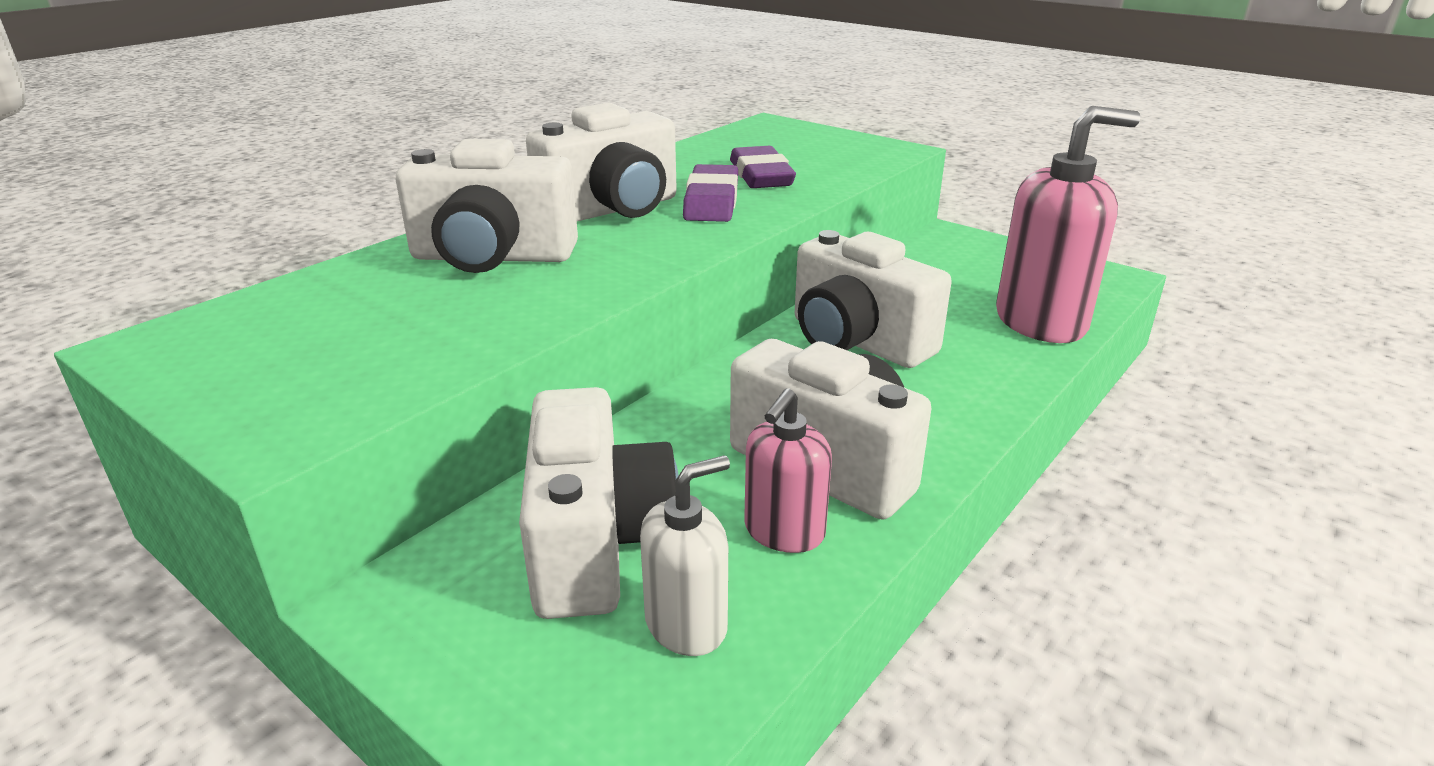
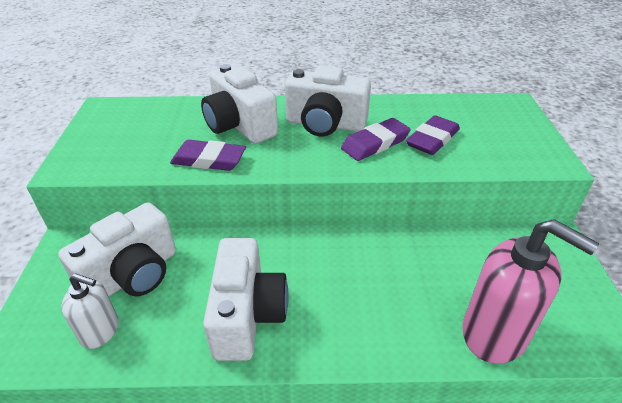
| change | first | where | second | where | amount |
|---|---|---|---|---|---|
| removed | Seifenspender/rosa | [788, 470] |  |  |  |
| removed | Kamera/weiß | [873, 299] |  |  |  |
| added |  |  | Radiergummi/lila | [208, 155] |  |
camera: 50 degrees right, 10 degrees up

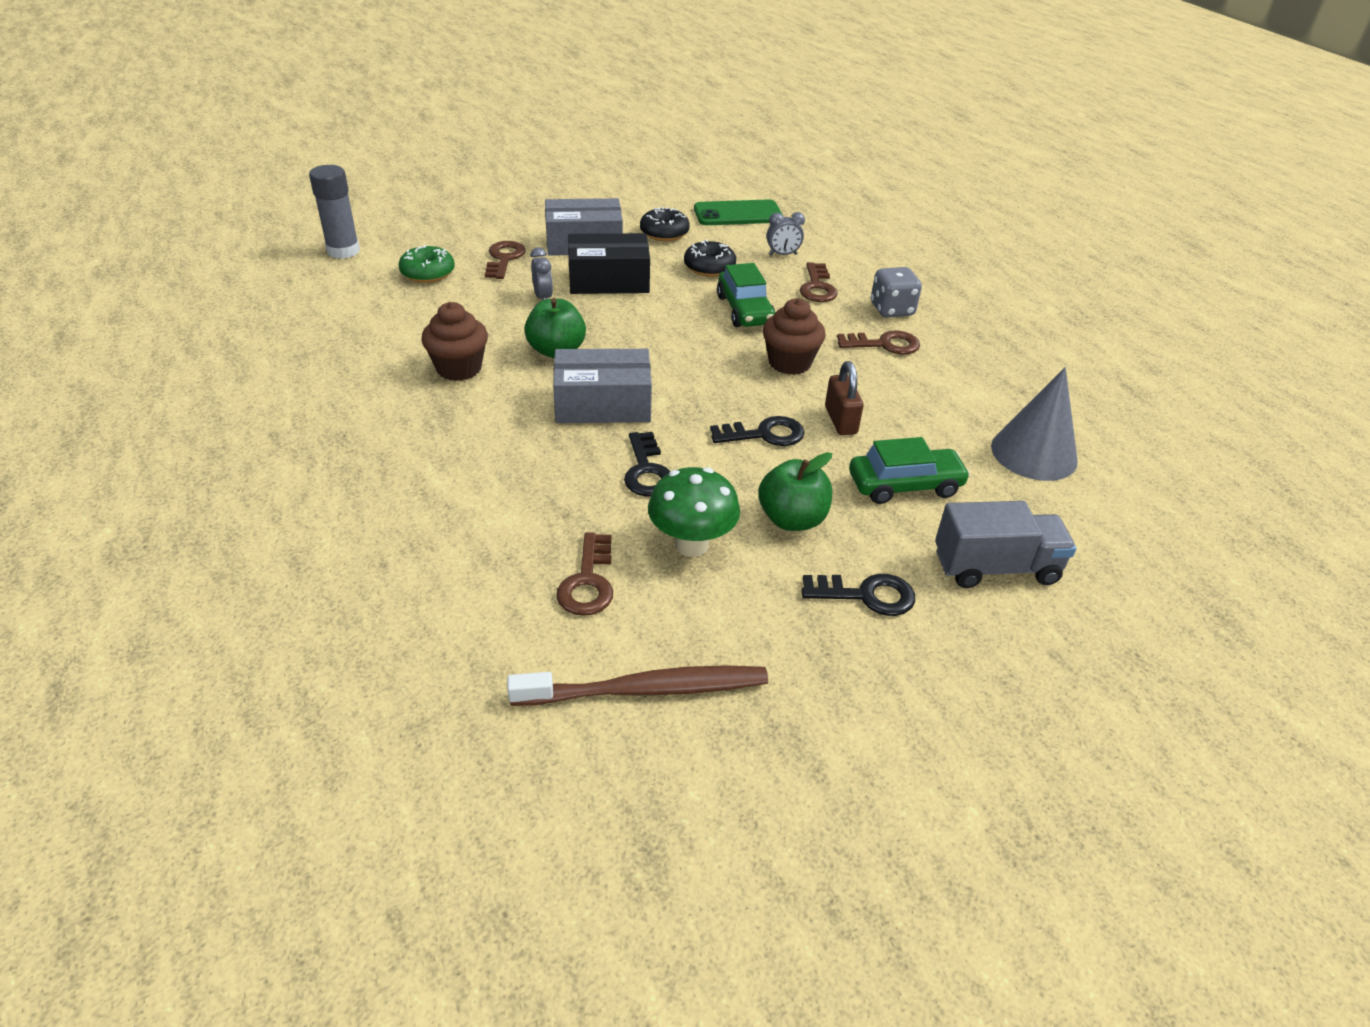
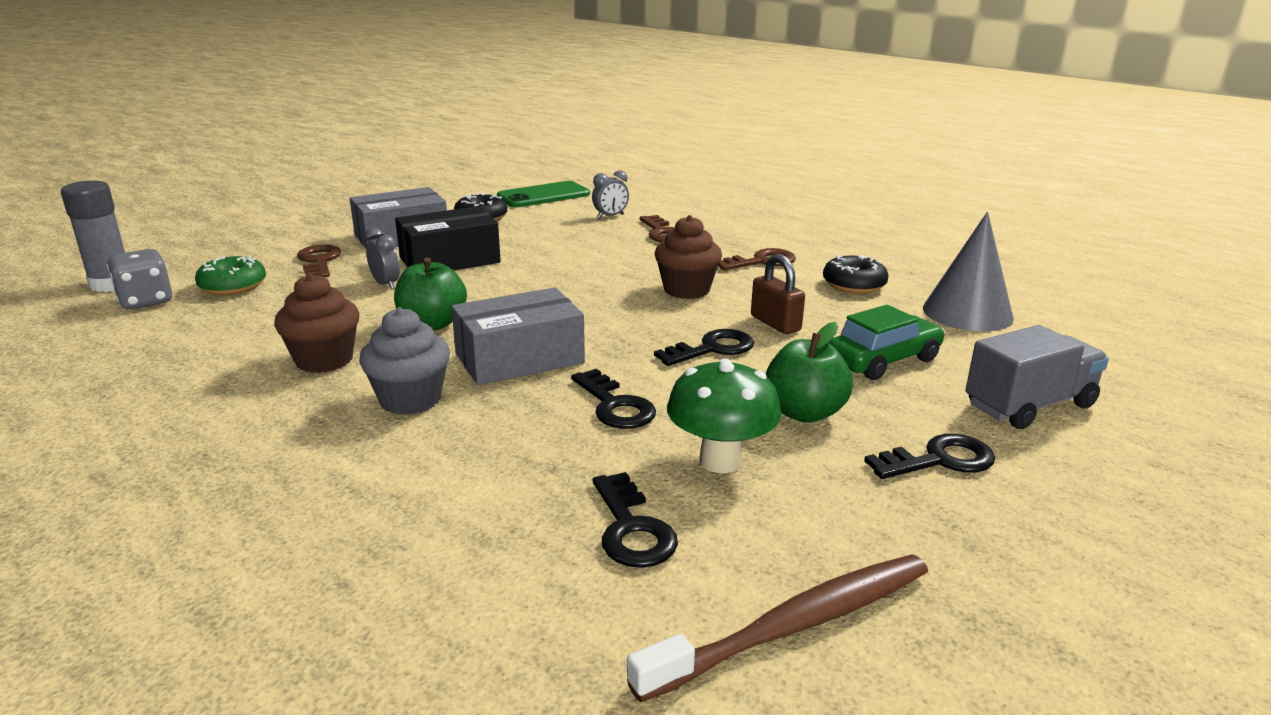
| change | first | where | second | where | amount |
|---|---|---|---|---|---|
| removed | Auto/grün | [746, 295] |  |  |  |
| added |  |  | Muffin/grau | [404, 361] |  |
| moved | Donut/schwarz | [710, 258] |  | [856, 274] |  |
| moved | Spielwürfel/grau | [896, 292] |  | [139, 279] |  |
| recoloured | Schlüssel/braun | [584, 574] | Schlüssel/schwarz | [635, 520] |  |
camera: 20 degrees left, 15 degrees down

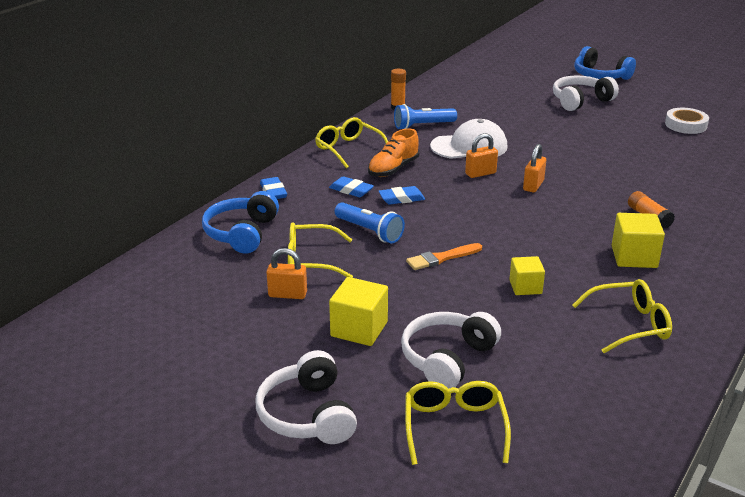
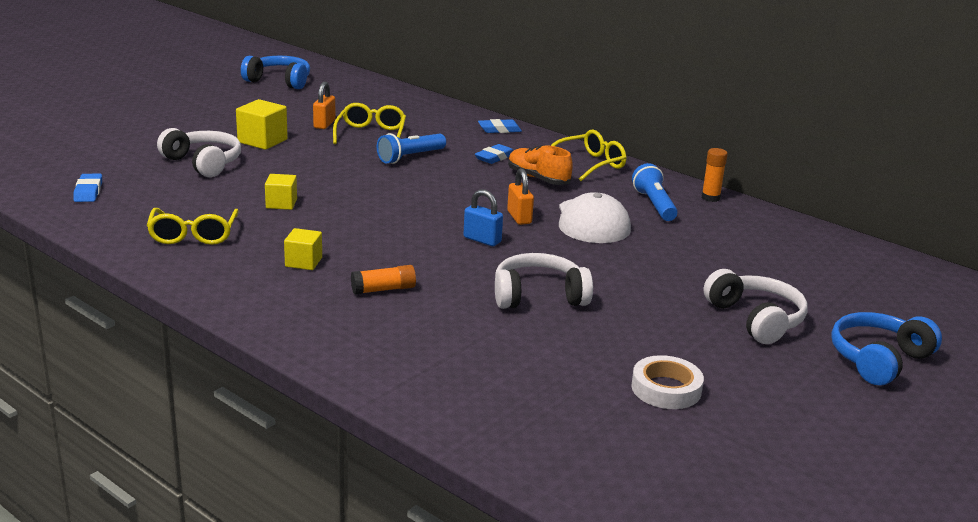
| change | first | where | second | where | amount |
|---|---|---|---|---|---|
| removed | Brille/gelb | [458, 423] |  |  |  |
| removed | Pinsel/orange | [444, 256] |  |  |  |
| moved | Kopfhörer/blau | [240, 222] |  | [275, 72] |  |
| moved | Kopfhörer/weiß | [306, 397] |  | [544, 281] |  |
| moved | Radiergummi/blau | [401, 195] |  | [87, 188] |  |
| recoloured | Vorhängeschloss/orange | [534, 168] | Vorhängeschloss/blau | [483, 217] |  |
| resized | Kubus/gelb | [638, 240] |  | [303, 249] | x0.66 |
camera: 95 degrees right, 5 degrees down

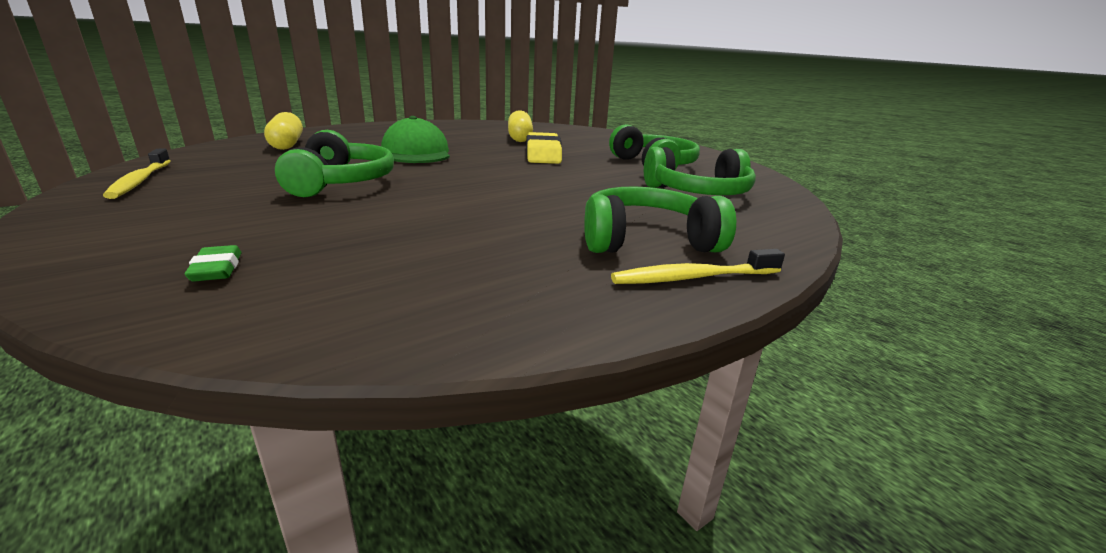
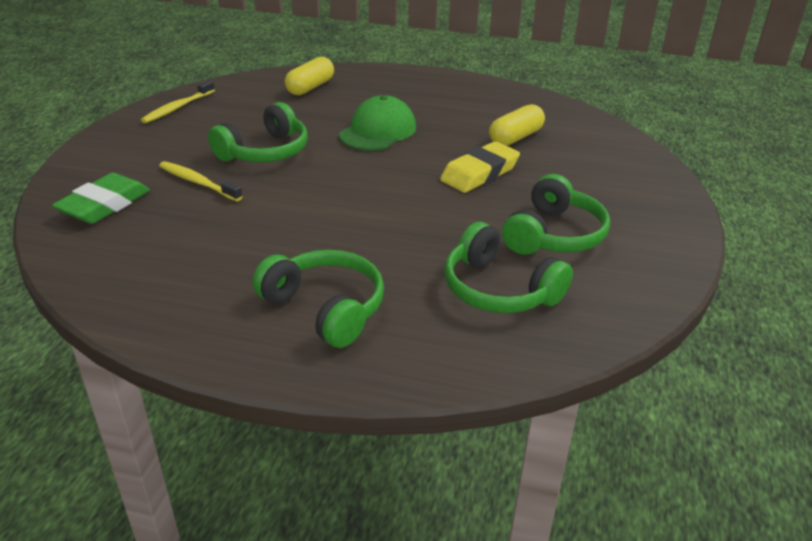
| change | first | where | second | where | amount |
|---|---|---|---|---|---|
| moved | Zahnbürste/gelb | [698, 266] |  | [201, 181] |  |
| resized | Radiergummi/grün | [212, 263] |  | [101, 198] | x2.04 |
camera: 50 degrees right, 10 degrees up

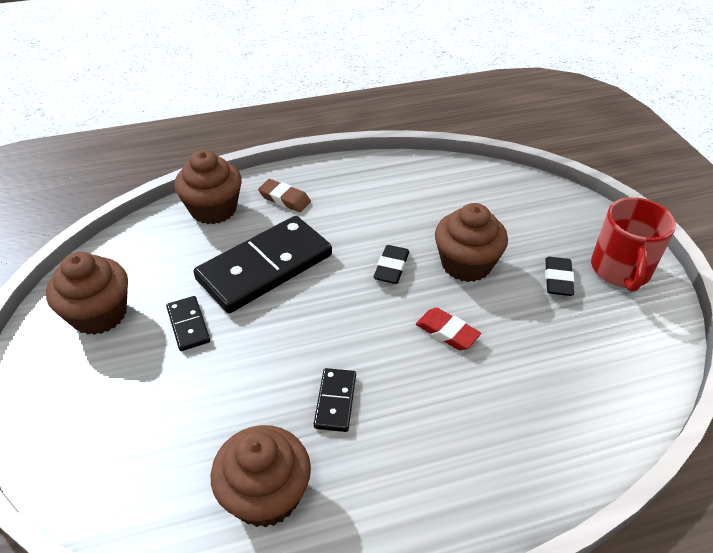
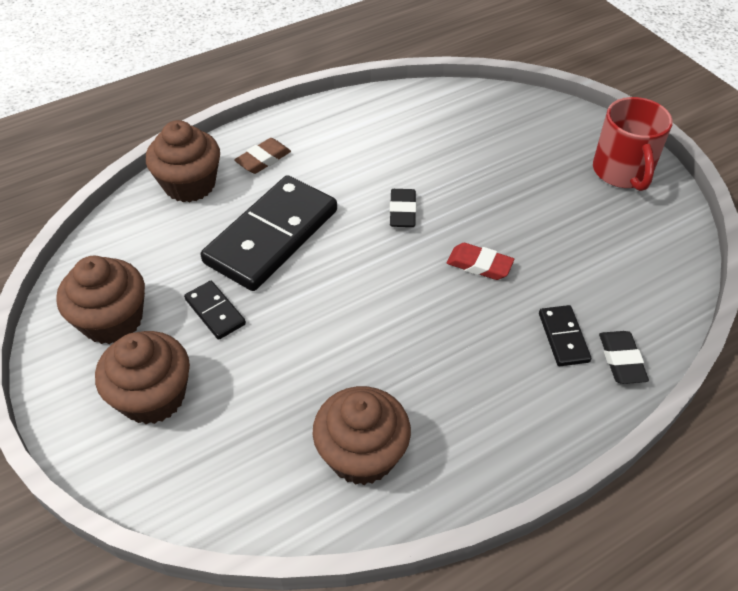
| change | first | where | second | where | amount |
|---|---|---|---|---|---|
| moved | Dominostein/schwarz | [335, 400] |  | [565, 335] |  |
| moved | Muffin/braun | [471, 242] |  | [142, 377] |  |
| moved | Radiergummi/schwarz | [559, 276] |  | [624, 357] |  |
| turned | Radiergummi/braun | [284, 195] |  | [262, 156] | 60 degrees counterclockwise |
camera: 15 degrees left, 5 degrees up

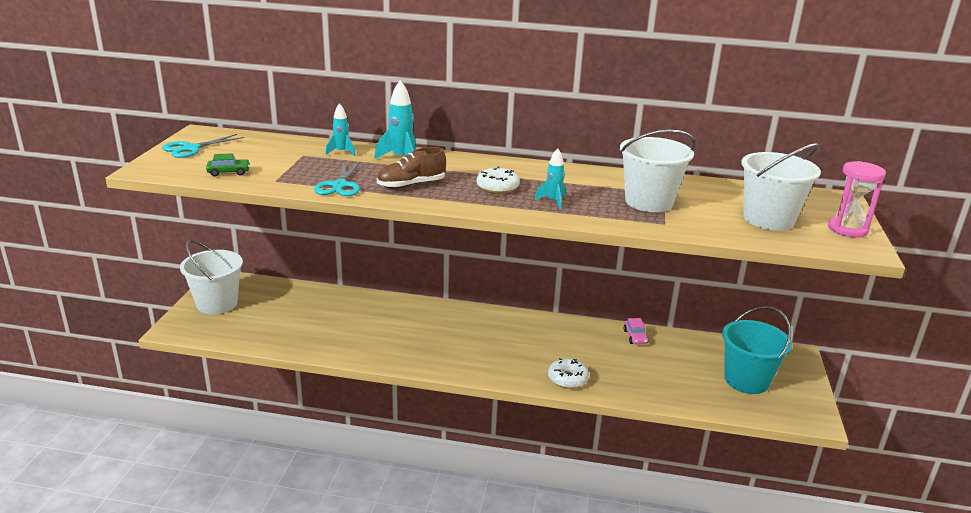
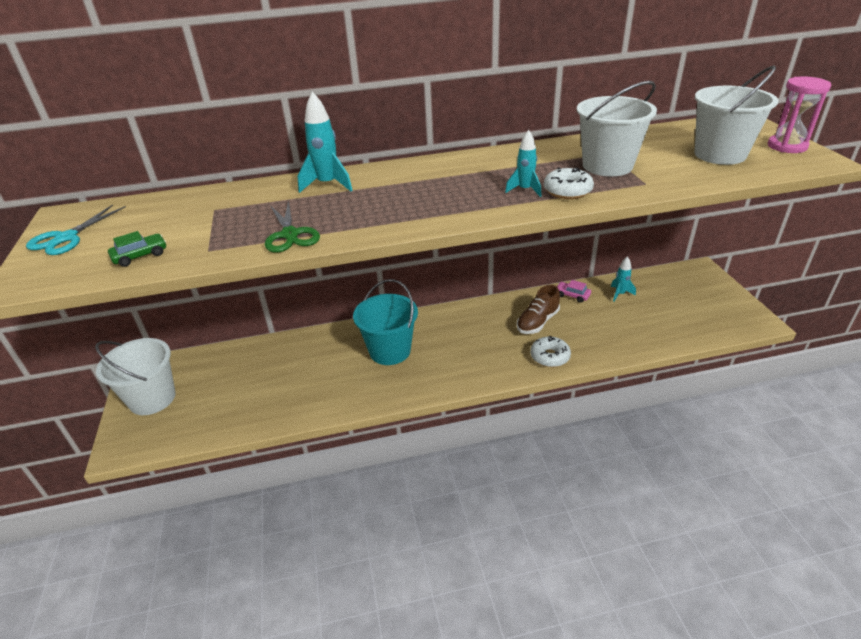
| change | first | where | second | where | amount |
|---|---|---|---|---|---|
| moved | Rakete/türkis | [340, 129] |  | [623, 279] |  |
| moved | Schuh/braun | [411, 168] |  | [538, 309] |  |
| moved | Donut/weiß | [498, 180] |  | [569, 183] |  |
| moved | Eimer/türkis | [757, 350] |  | [385, 322] |  |
| recoloured | Schere/türkis | [337, 179] | Schere/grün | [292, 227] |  |
| turned | Auto/rosa | [636, 331] |  | [574, 291] | 150 degrees clockwise |
camera: 20 degrees left, 10 degrees up

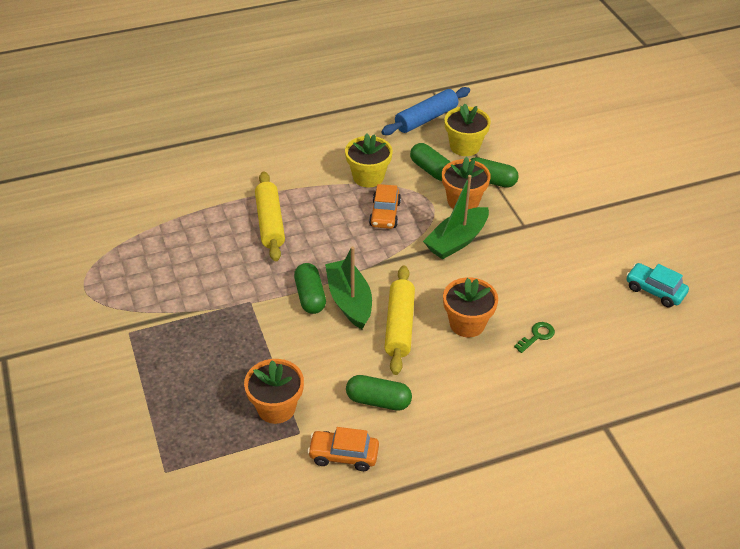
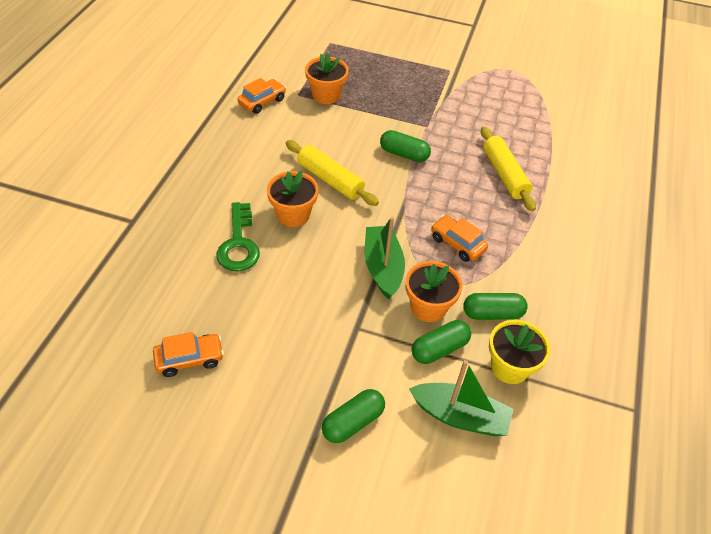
| change | first | where | second | where | amount |
|---|---|---|---|---|---|
| removed | Blumentopf/gelb | [369, 160] |  |  |  |
| removed | Nudelholz/blau | [425, 111] |  |  |  |
| moved | Boot/grün | [348, 287] |  | [461, 398] |  |
| moved | Kapsel/grün | [379, 393] |  | [353, 416] |  |
| recoloured | Auto/türkis | [657, 285] | Auto/orange | [188, 354] |  |
| turned | Nudelholz/gelb | [270, 216] |  | [508, 169] | 45 degrees clockwise |
| resized | Schlüssel/grün | [534, 337] |  | [238, 236] | x1.93 |
camera: 125 degrees right, 5 degrees up

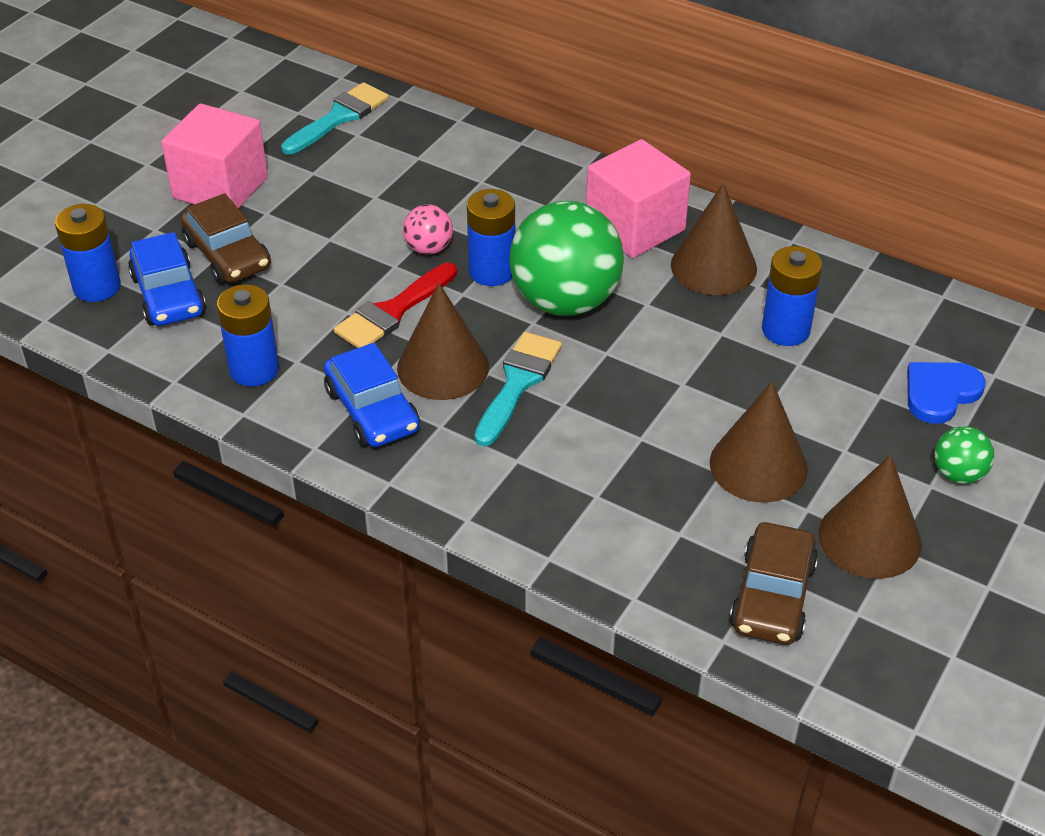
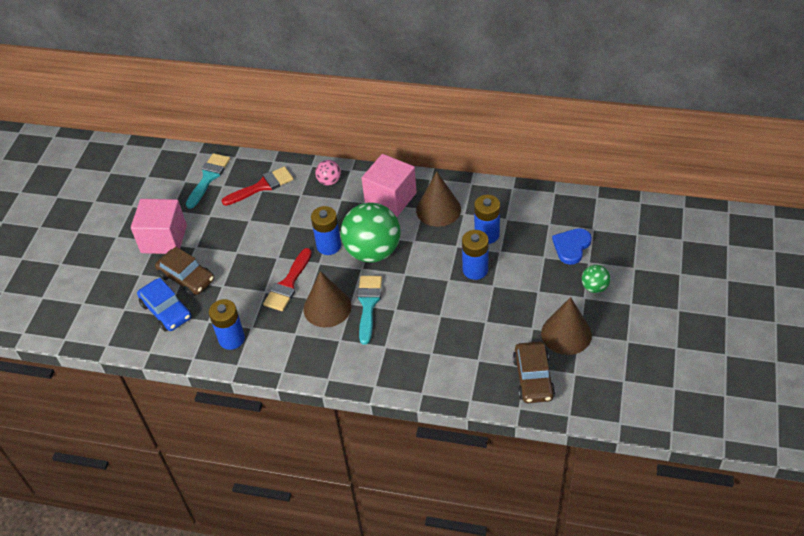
| change | first | where | second | where | amount |
|---|---|---|---|---|---|
| removed | Auto/blau | [372, 395] |  |  |  |
| removed | Kegel/braun | [759, 442] |  |  |  |
| added |  |  | Pinsel/rot | [257, 186] |  |
| moved | Batterie/blau | [88, 253] |  | [475, 255] |  |
| moved | Ball/rosa | [428, 229] |  | [328, 173] |  |
camera: 15 degrees left, 5 degrees up

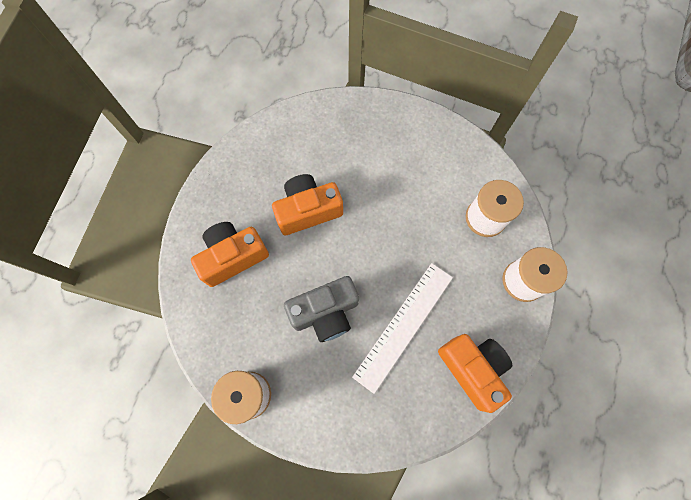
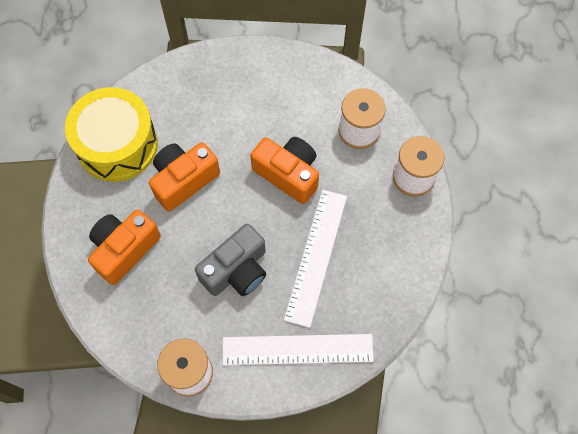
| change | first | where | second | where | amount |
|---|---|---|---|---|---|
| added |  |  | Trommel/gelb | [111, 134] |  |
| added |  |  | Lineal/weiß | [298, 349] |  |
| moved | Kamera/orange | [475, 373] |  | [284, 170] |  |
camera: 20 degrees left, 5 degrees down

